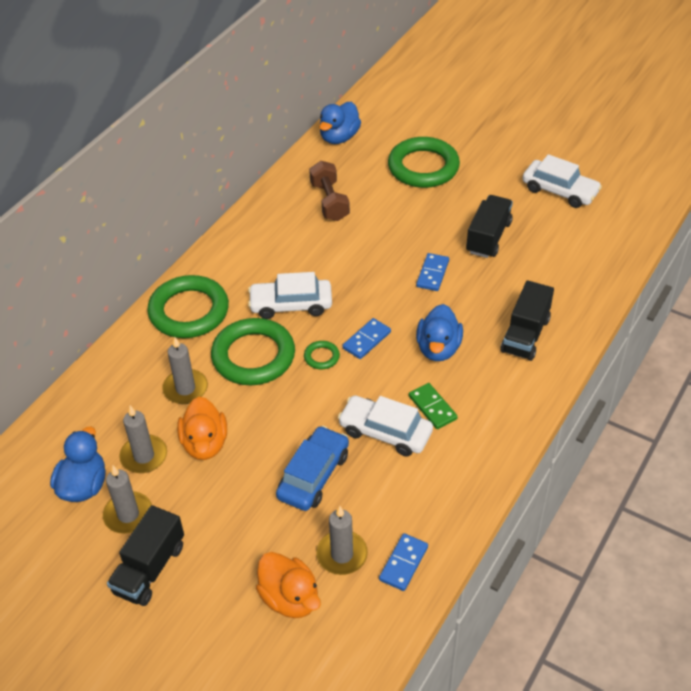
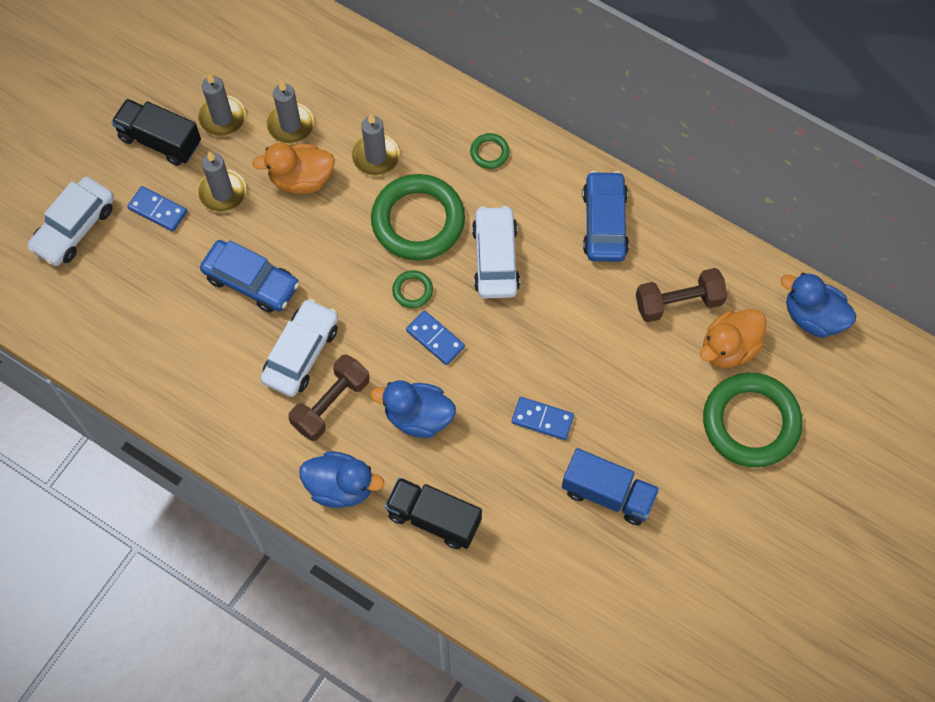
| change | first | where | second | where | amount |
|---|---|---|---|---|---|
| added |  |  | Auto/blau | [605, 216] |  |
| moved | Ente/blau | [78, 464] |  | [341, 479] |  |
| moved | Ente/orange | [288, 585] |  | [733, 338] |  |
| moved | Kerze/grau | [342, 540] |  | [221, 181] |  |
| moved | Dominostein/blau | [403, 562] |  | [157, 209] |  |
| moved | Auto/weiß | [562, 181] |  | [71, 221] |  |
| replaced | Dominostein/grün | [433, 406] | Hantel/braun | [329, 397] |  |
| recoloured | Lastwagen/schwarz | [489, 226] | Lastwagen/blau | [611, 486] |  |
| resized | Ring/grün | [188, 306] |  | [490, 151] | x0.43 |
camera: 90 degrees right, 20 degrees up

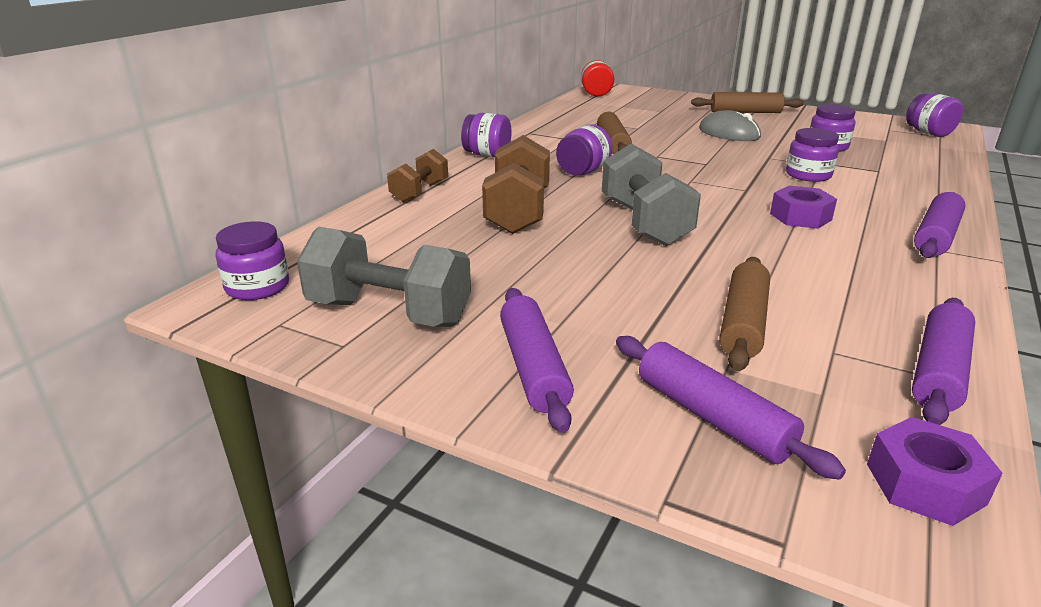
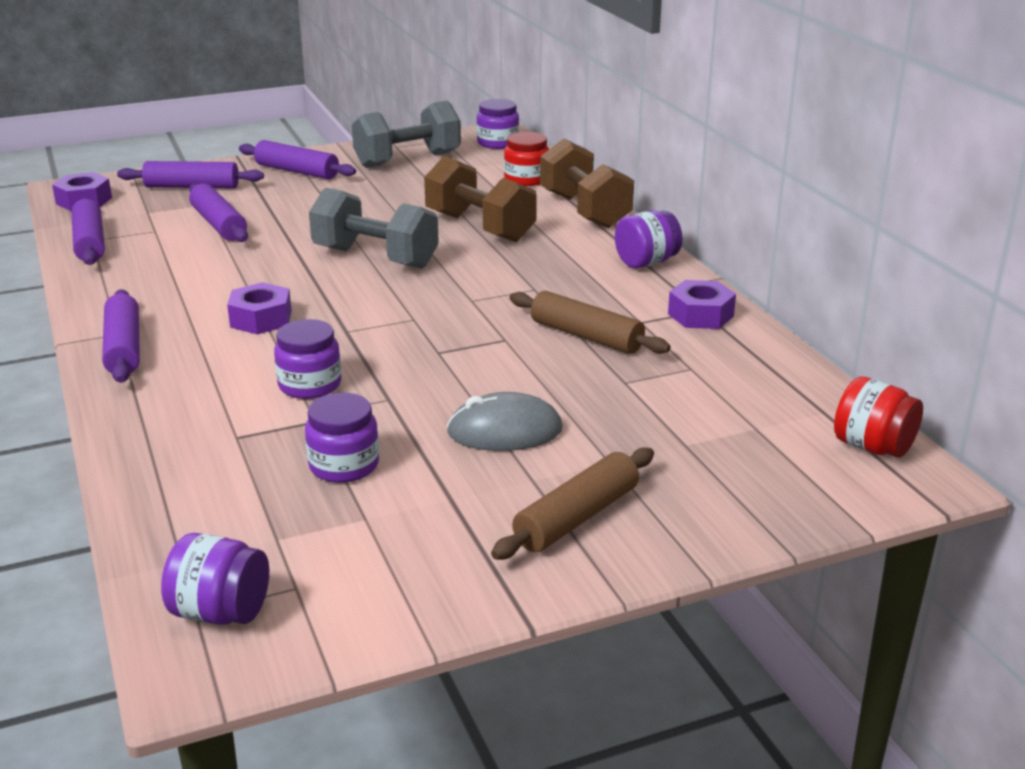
| change | first | where | second | where | amount |
|---|---|---|---|---|---|
| removed | Einmachglas/lila | [584, 149] |  |  |  |
| added |  |  | Einmachglas/rot | [526, 159] |  |
| added |  |  | Sechskantmutter/lila | [702, 304] |  |
| recoloured | Nudelholz/braun | [745, 314] | Nudelholz/lila | [218, 212] |  |
| resized | Hantel/braun | [417, 176] |  | [587, 183] | x1.63 |
camera: 130 degrees right, 0 degrees up

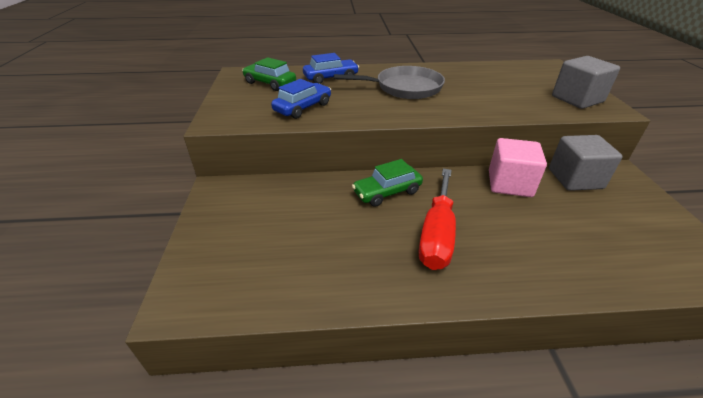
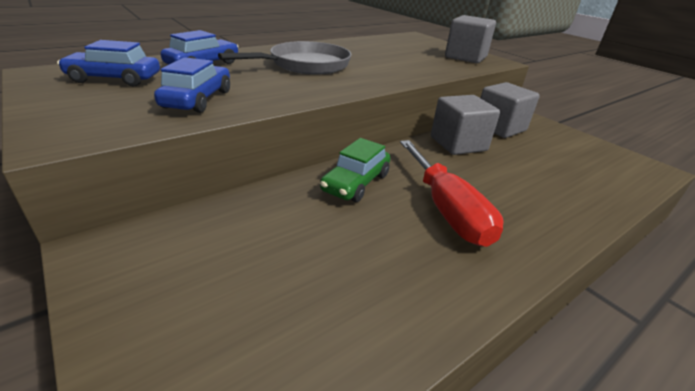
| change | first | where | second | where | amount |
|---|---|---|---|---|---|
| recoloured | Auto/grün | [269, 74] | Auto/blau | [108, 63] |  |
| recoloured | Kubus/rosa | [518, 167] | Kubus/grau | [465, 125] |  |
camera: 35 degrees left, 5 degrees down

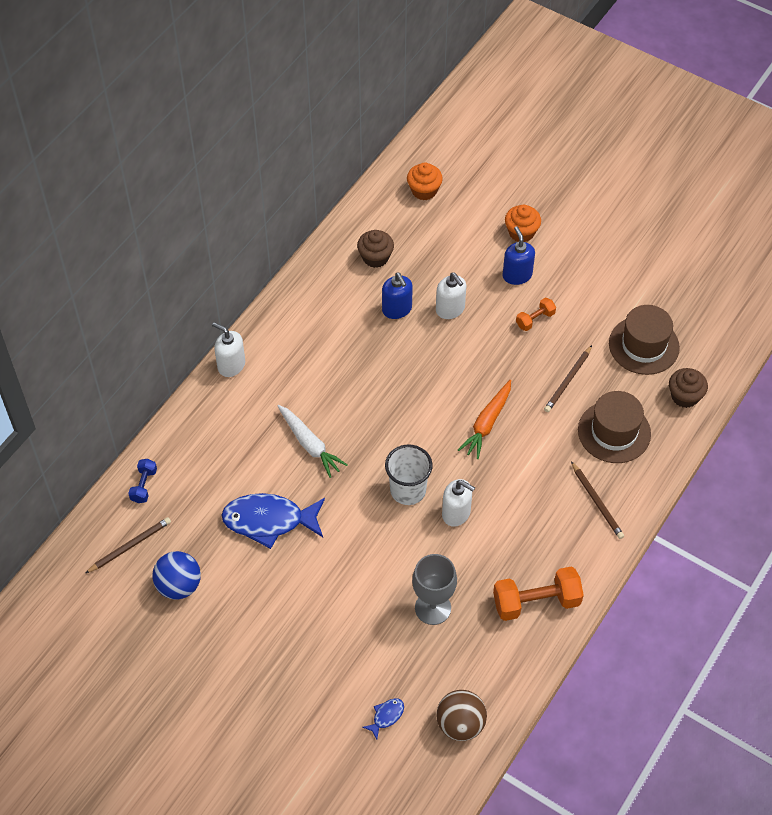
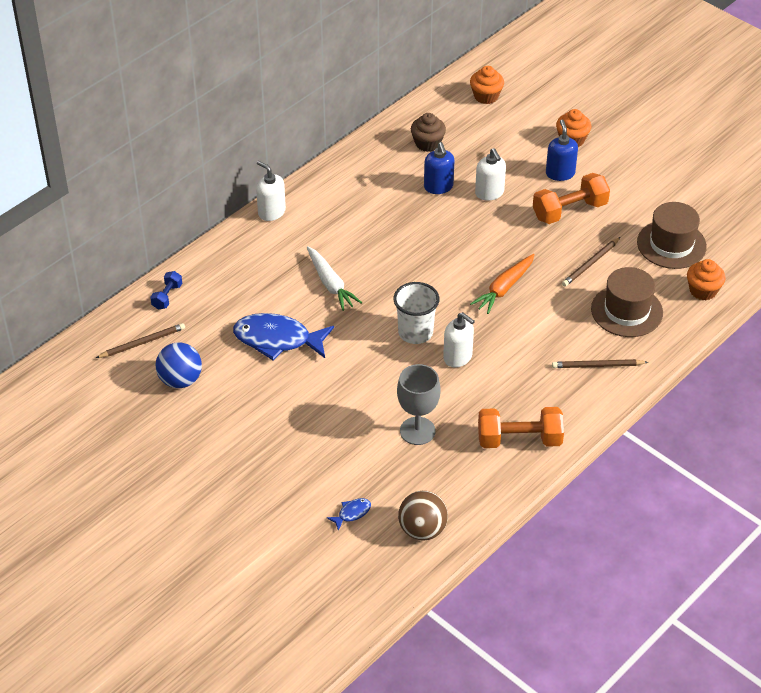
| change | first | where | second | where | amount |
|---|---|---|---|---|---|
| recoloured | Muffin/braun | [688, 388] | Muffin/orange | [706, 279] |  |
| turned | Bleistift/braun | [597, 500] |  | [600, 363] | 105 degrees clockwise |
| resized | Hantel/orange | [536, 314] |  | [571, 198] | x1.89 |
camera: 10 degrees right, 10 degrees down

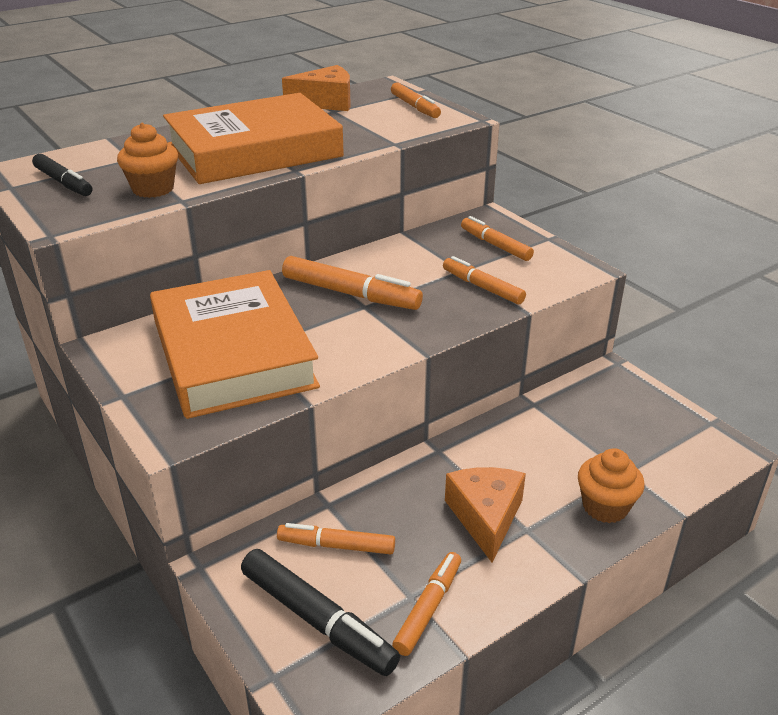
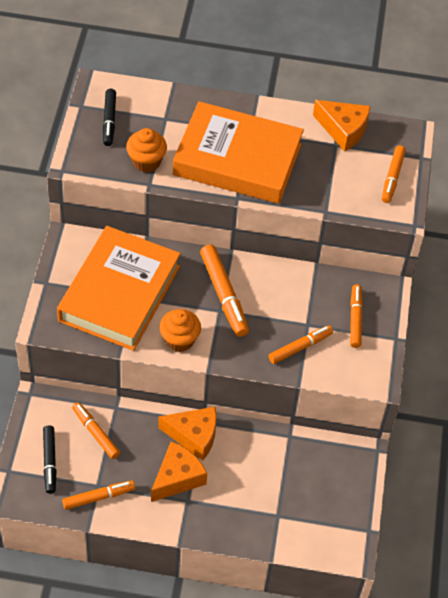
| change | first | where | second | where | amount |
|---|---|---|---|---|---|
| added |  |  | Käse/orange | [187, 434] |  |
| moved | Muffin/orange | [611, 485] |  | [180, 330] |  |
| turned | Filzstift/orange | [484, 280] |  | [300, 345] | 60 degrees clockwise |
| resized | Filzstift/schwarz | [320, 612] |  | [50, 459] | x0.66 |
camera: 40 degrees right, 20 degrees up

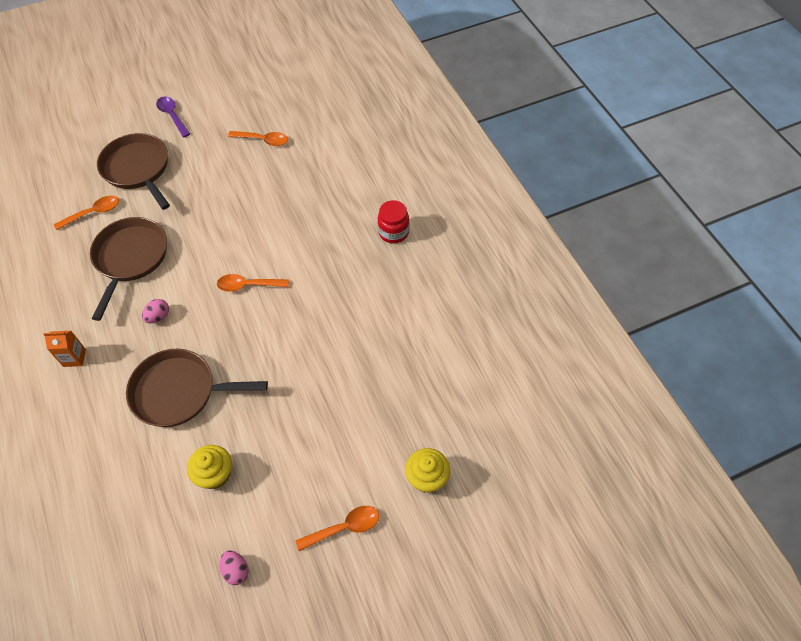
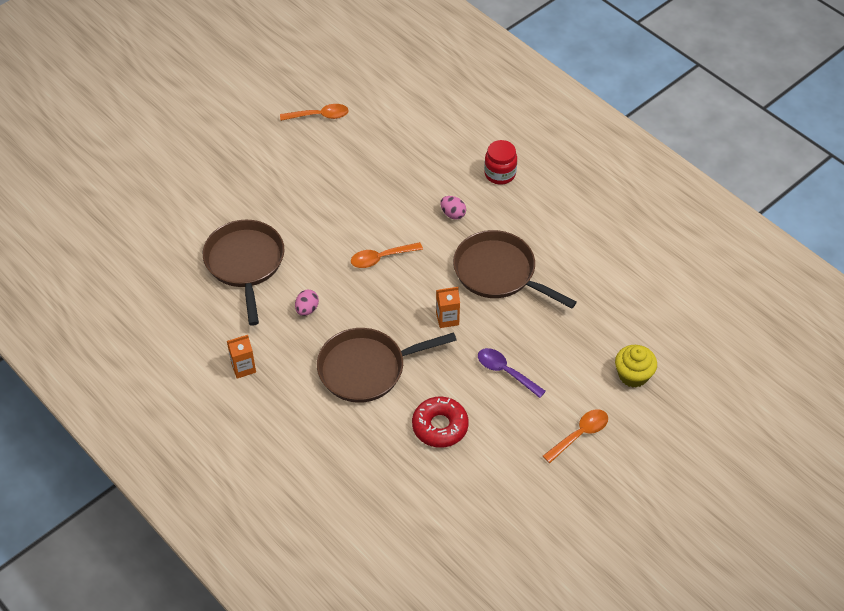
| change | first | where | second | where | amount |
|---|---|---|---|---|---|
| removed | Löffel/orange | [86, 213] |  |  |  |
| added |  |  | Getränkekarton/orange | [448, 307] |  |
| moved | Pfanne/braun | [133, 171] |  | [515, 269] |  |
| moved | Löffel/lila | [173, 117] |  | [512, 373] |  |
| moved | Ei/rosa | [234, 567] |  | [453, 208] |  |
| replaced | Muffin/gelb | [209, 467] | Donut/rot | [440, 422] |  |
camera: 20 degrees left, 5 degrees down

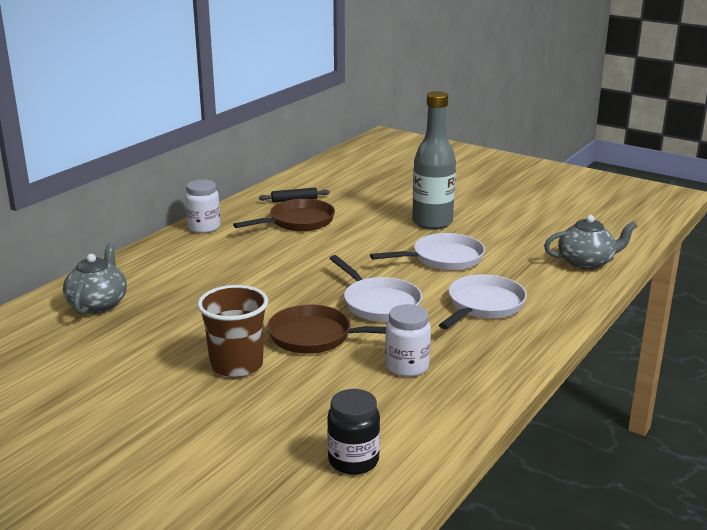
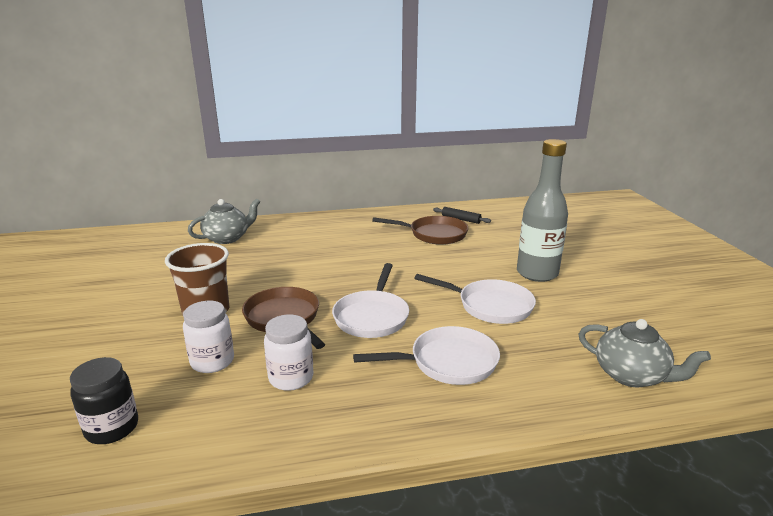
| change | first | where | second | where | amount |
|---|---|---|---|---|---|
| moved | Einmachglas/weiß | [203, 206] |  | [208, 337] |  |
camera: 45 degrees right, 0 degrees up

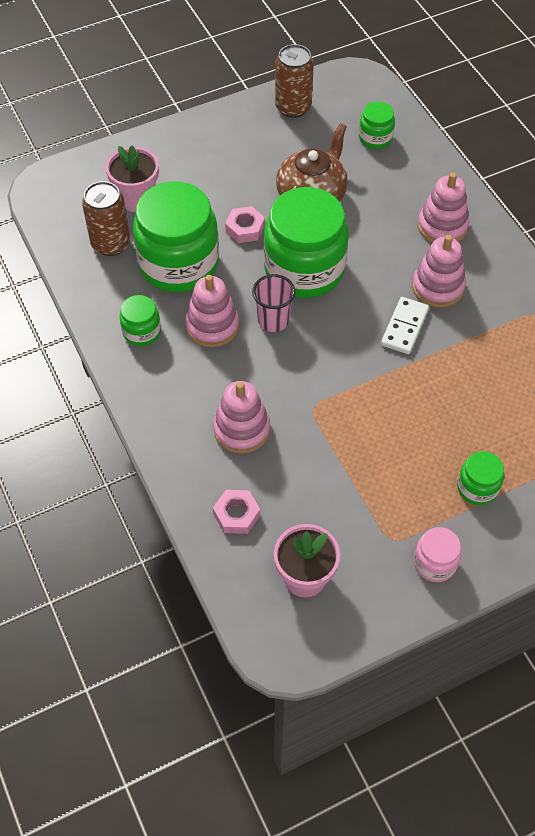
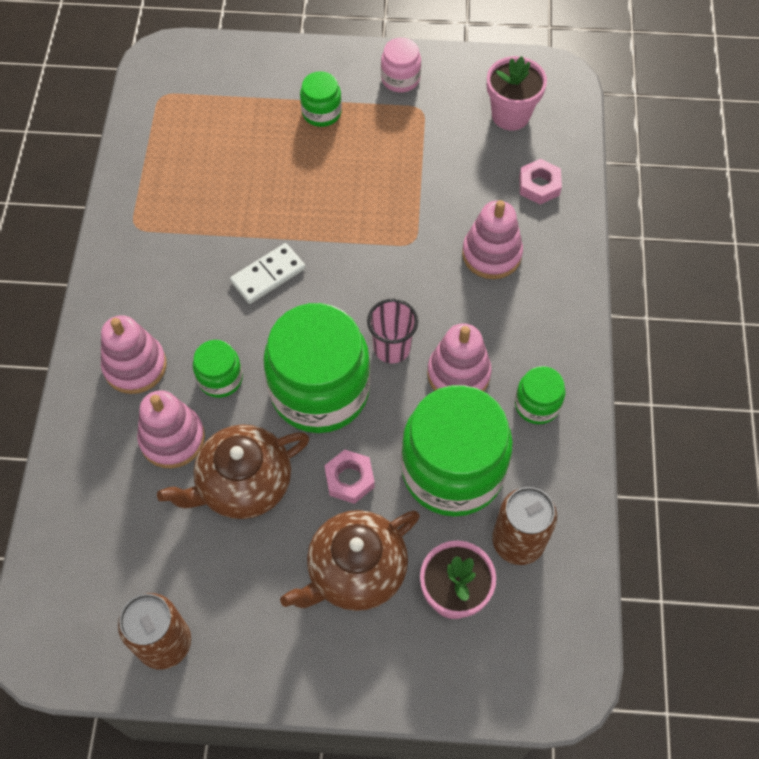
| change | first | where | second | where | amount |
|---|---|---|---|---|---|
| added |  |  | Teekanne/braun | [350, 560] |  |
| moved | Einmachglas/grün | [377, 125] |  | [218, 369] |  |
| moved | Stapelspielzeug/rosa | [439, 271] |  | [171, 429] |  |
camera: 150 degrees left, 5 degrees up

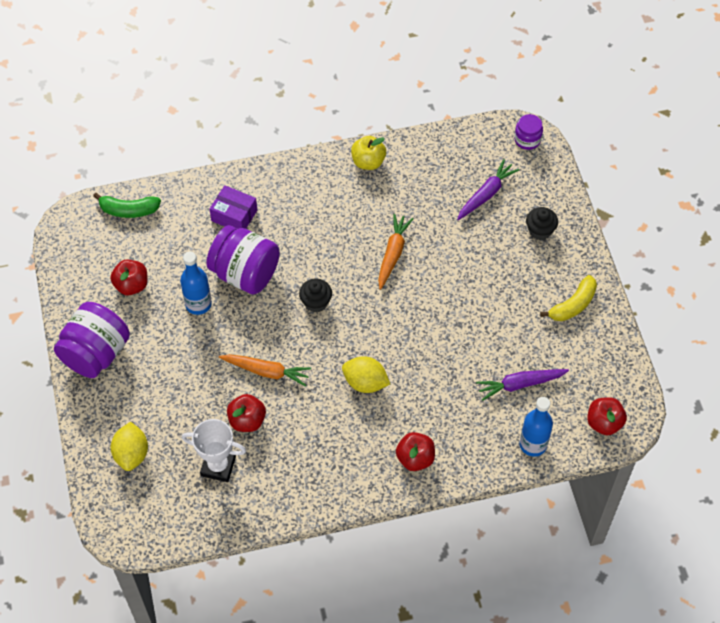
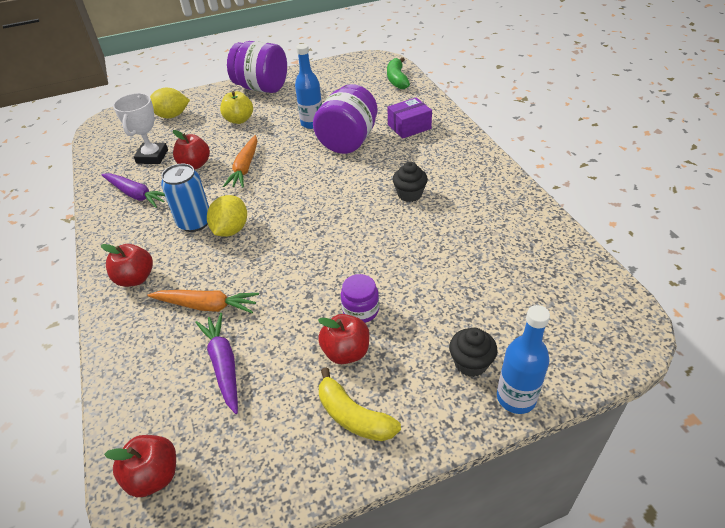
| change | first | where | second | where | amount |
|---|---|---|---|---|---|
| added |  |  | Dose/blau | [185, 198] |  |
| moved | Apfel/rot | [129, 277] |  | [343, 339] |  |
| moved | Muffin/schwarz | [315, 295] |  | [410, 182] |  |
| moved | Apfel/gelb | [368, 153] |  | [236, 107] |  |
| moved | Karotte/orange | [395, 252] |  | [203, 301] |  |
| moved | Karotte/lila | [488, 189] |  | [133, 190] |  |
| moved | Einmachglas/lila | [528, 132] |  | [360, 298] |  |
| moved | Flasche/blau | [536, 426] |  | [523, 359] |  |
| turned | Schachtel/lila | [233, 207] |  | [409, 118] | 45 degrees clockwise |
camera: 85 degrees right, 15 degrees down

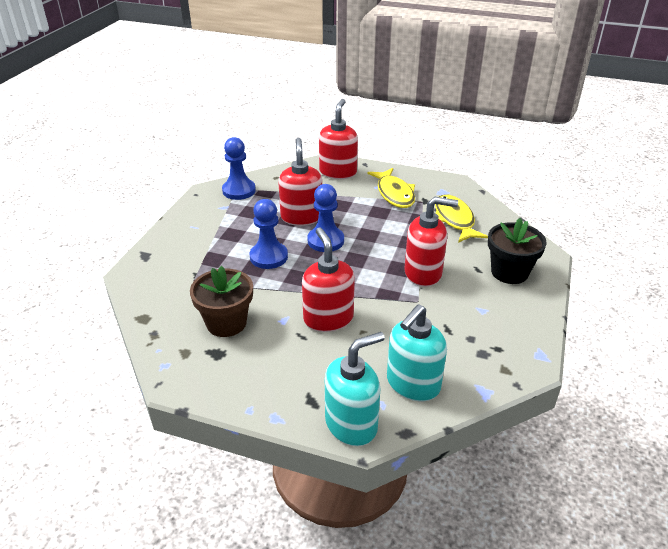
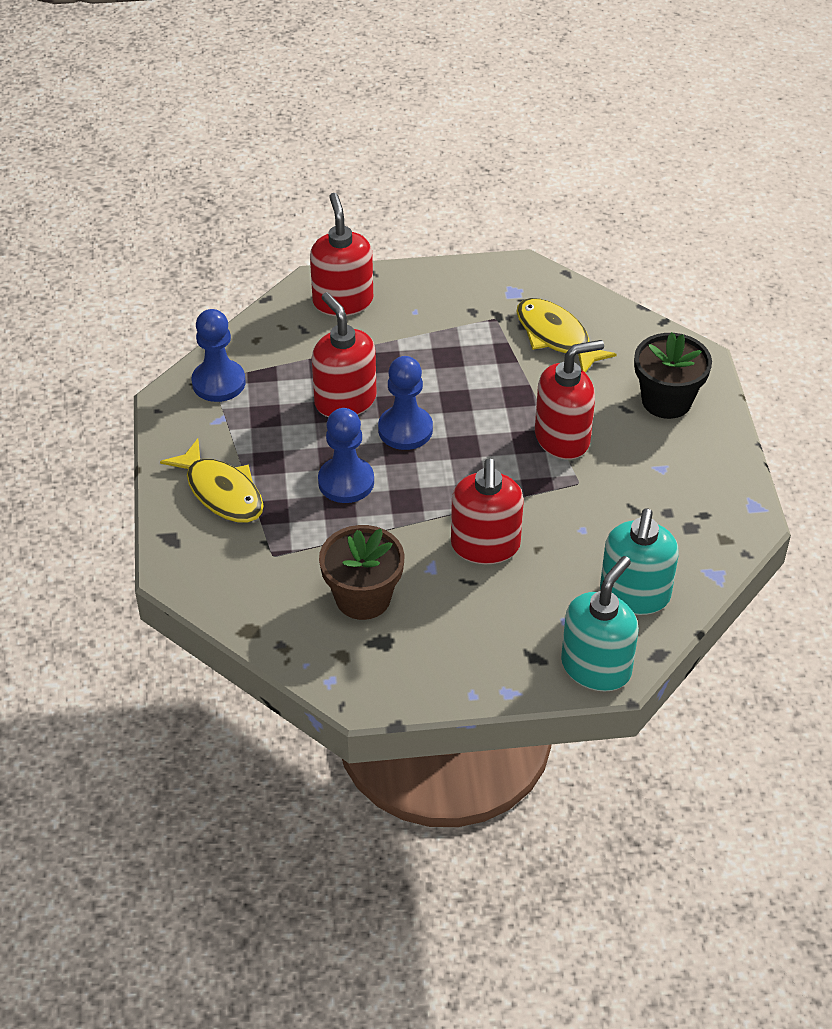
| change | first | where | second | where | amount |
|---|---|---|---|---|---|
| moved | Fisch/gelb | [391, 188] |  | [212, 481] |  |
| turned | Seifenspender/rot | [328, 279] |  | [487, 511] | 135 degrees counterclockwise |
camera: 25 degrees left, 10 degrees up

